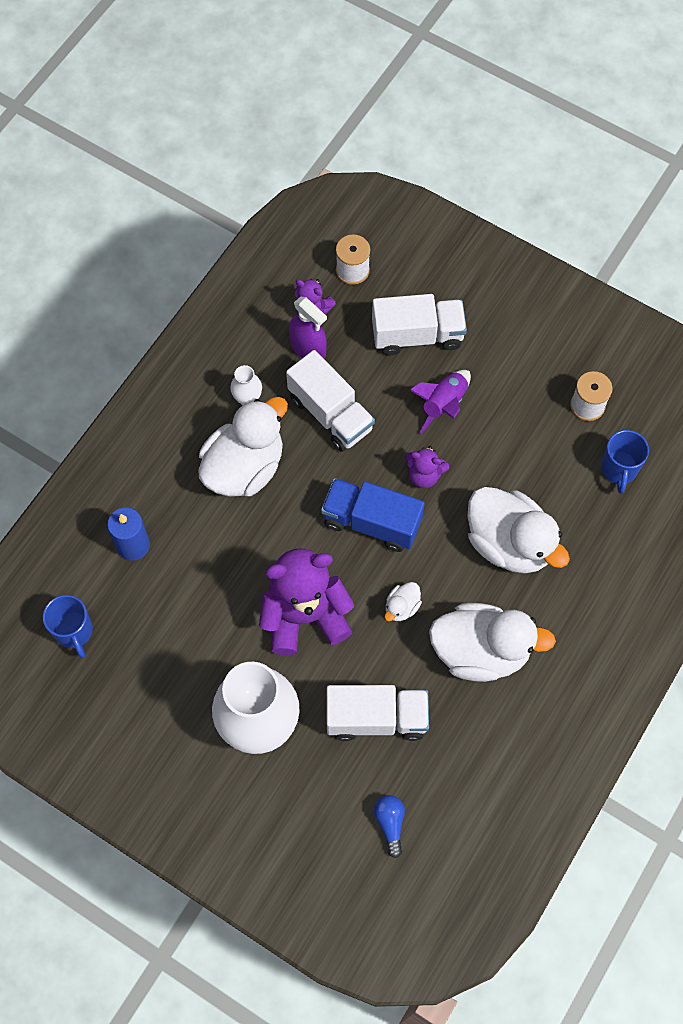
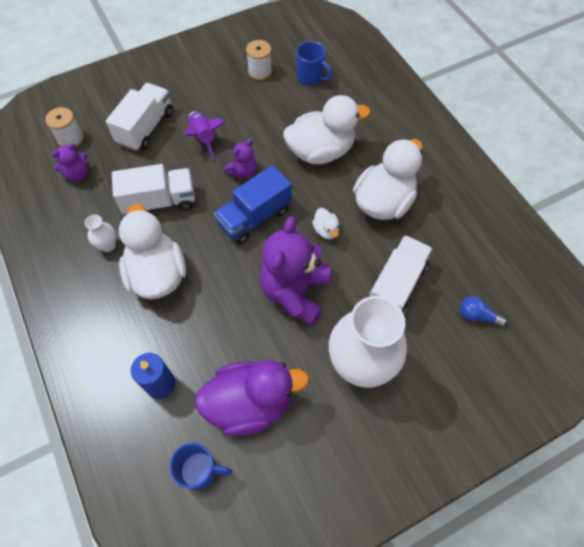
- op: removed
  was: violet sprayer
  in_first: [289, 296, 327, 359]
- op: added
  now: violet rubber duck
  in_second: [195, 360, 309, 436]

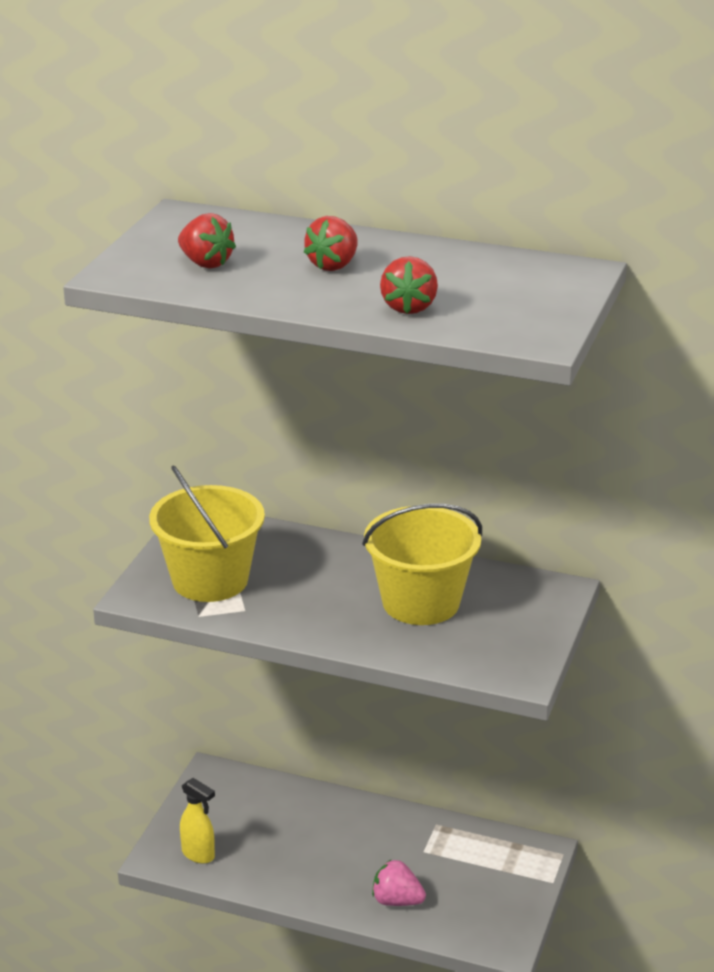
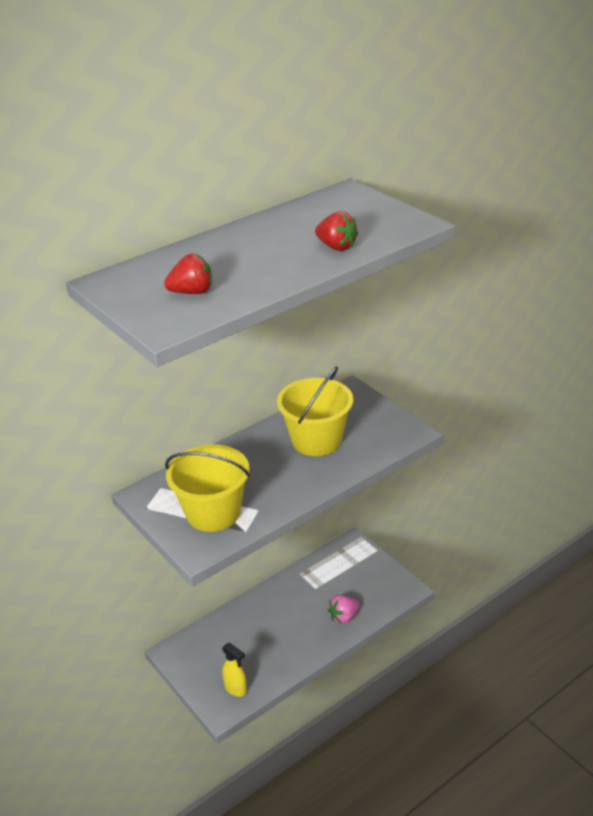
- op: removed
  was: red toy strawberry
  in_first: [304, 216, 358, 271]
- op: turned
  was: bright yellow sprayer
  in_first: [180, 778, 215, 864]
  in_second: [222, 643, 247, 697]
  clockwise: 60

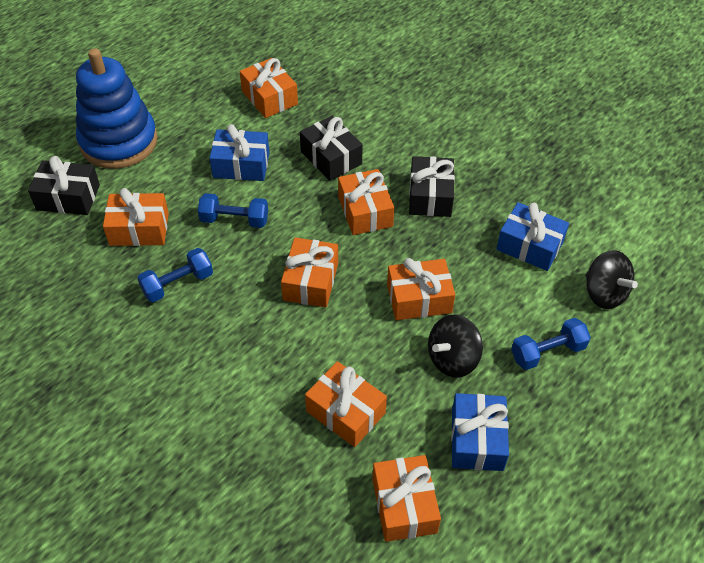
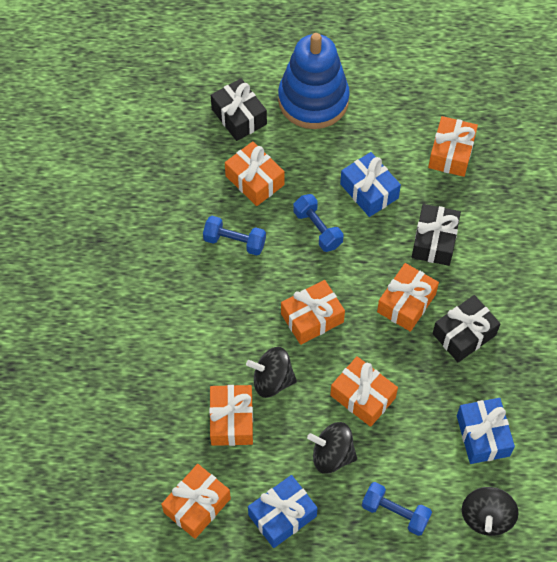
- op: added
  now: ebony whirligig
  in_second: [246, 347, 297, 398]

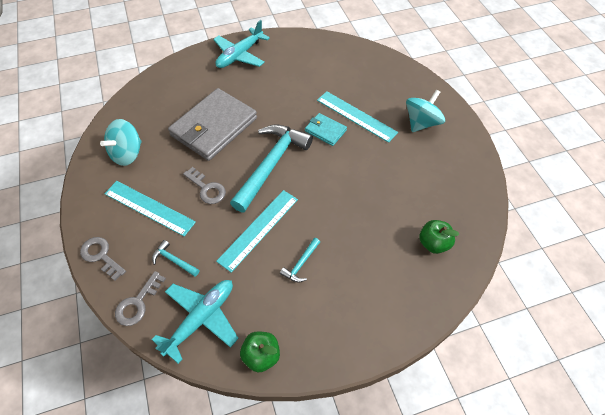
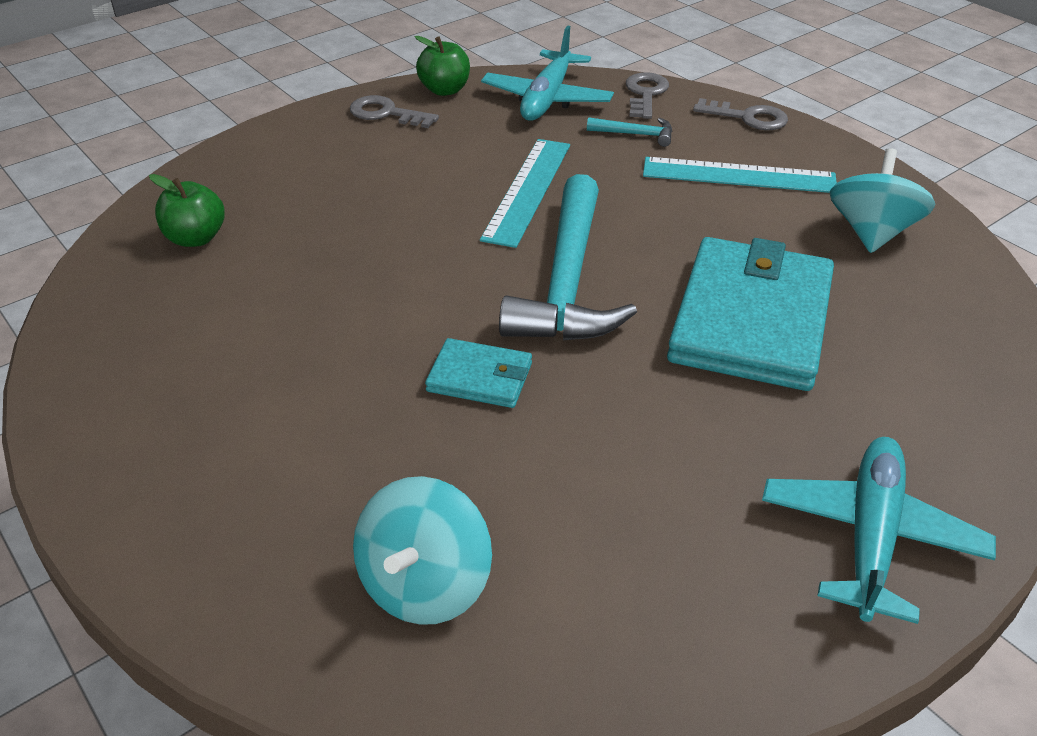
- op: removed
  was: teal claw hammer
  in_first: [280, 238, 320, 283]
- op: removed
  was: teal straightedge
  in_first: [317, 91, 398, 143]
- op: moved
  was: gray latchkey
  in_first: [183, 167, 226, 204]
  in_second: [350, 95, 439, 128]
- op: moved
  was: teal whirligig
  in_first: [406, 90, 445, 132]
  in_second: [353, 476, 492, 625]
- op: recoloured
  was: gray billfold
  now: teal billfold
  in_first: [168, 88, 257, 161]
  in_second: [667, 237, 834, 391]

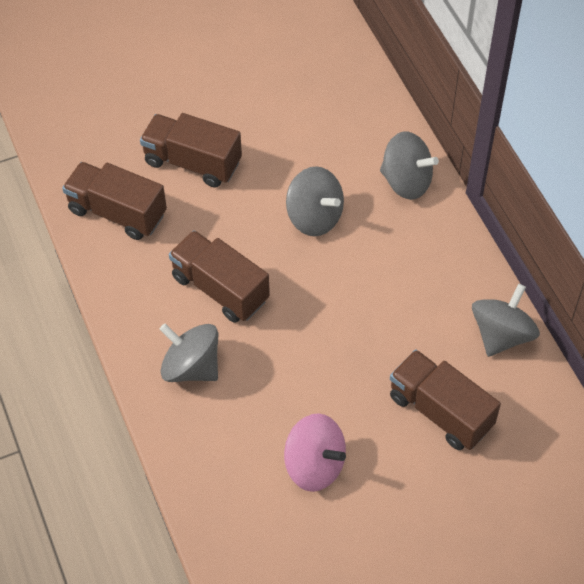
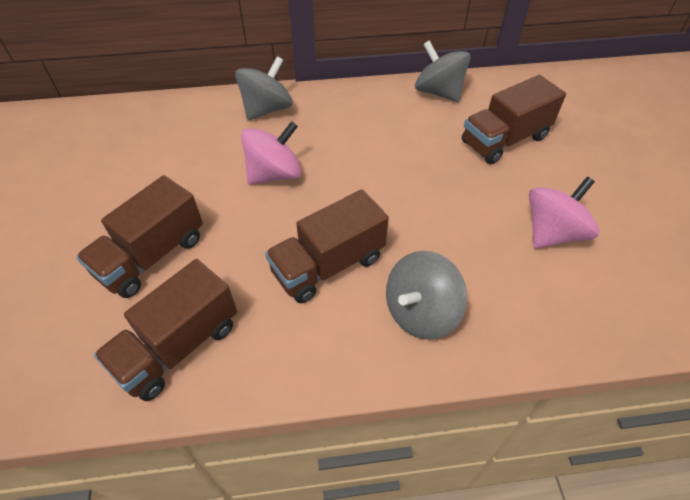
- op: recoloured
  was: gray whirligig
  now: rosy whirligig
  in_first: [286, 166, 344, 236]
  in_second: [241, 121, 301, 185]

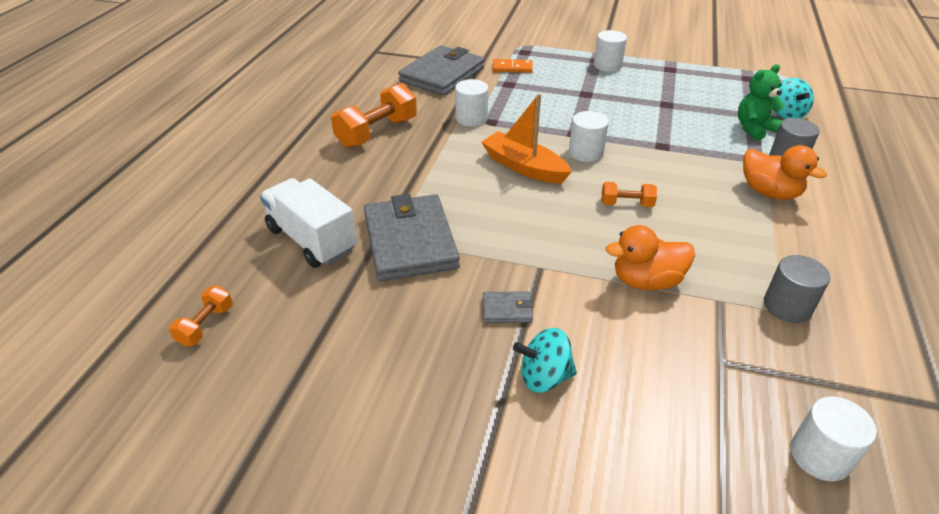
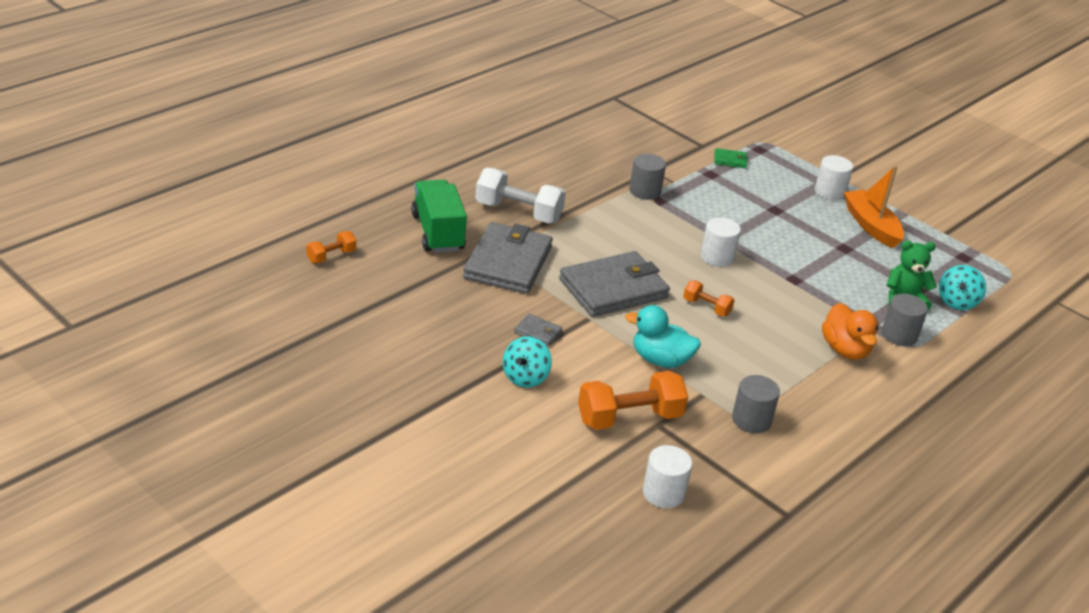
- op: added
  now: snow-white hand weight
  in_second: [475, 167, 566, 223]
- op: moved
  was: orange hand weight
  in_first: [331, 83, 417, 148]
  in_second: [578, 371, 688, 430]
- op: moved
  was: gray billfold
  in_first: [398, 45, 484, 96]
  in_second: [559, 251, 670, 317]
- op: moved
  was: orange sailboat
  in_first: [481, 94, 572, 184]
  in_second: [843, 165, 904, 249]
- op: replaced
  was: orange domino
  now: green billfold
  in_first: [492, 59, 533, 73]
  in_second: [714, 148, 748, 168]
- op: recoloured
  was: snow-white toy truck
  now: green toy truck
  in_first: [260, 178, 357, 268]
  in_second: [411, 180, 467, 253]
- op: recoloured
  was: snow-white cylinder
  now: gray cylinder
  in_first: [455, 79, 488, 126]
  in_second: [629, 154, 666, 200]
- op: recoloured
  was: orange rubber duck
  now: teal rubber duck
  in_first: [606, 225, 695, 290]
  in_second: [625, 305, 701, 368]
- op: turned
  was: teal whirligig
  in_first: [513, 328, 577, 393]
  in_second: [503, 336, 552, 388]
  clockwise: -90

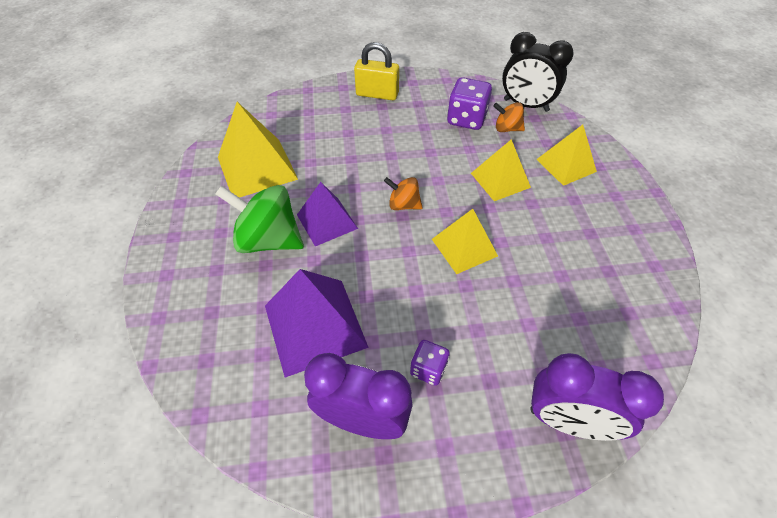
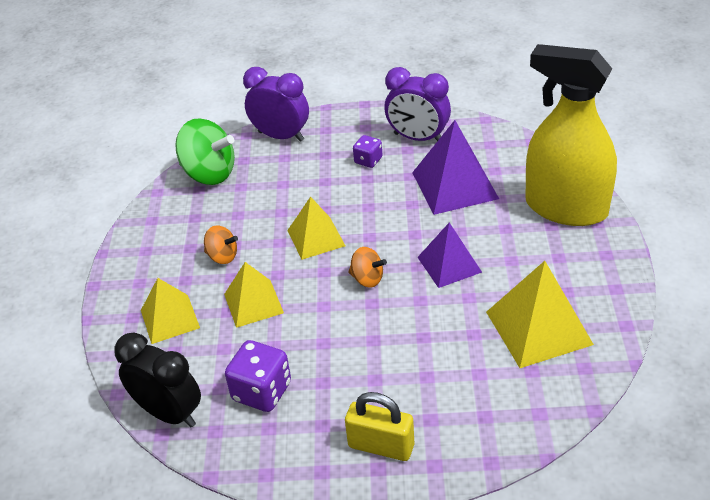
- op: added
  now: bright yellow sprayer
  in_second: [525, 44, 617, 226]
- op: moved
  was: green whirligig
  in_first: [215, 185, 304, 253]
  in_second: [175, 118, 235, 185]
- op: moved
  was: orange whirligig
  in_first: [493, 102, 525, 132]
  in_second: [204, 225, 238, 264]

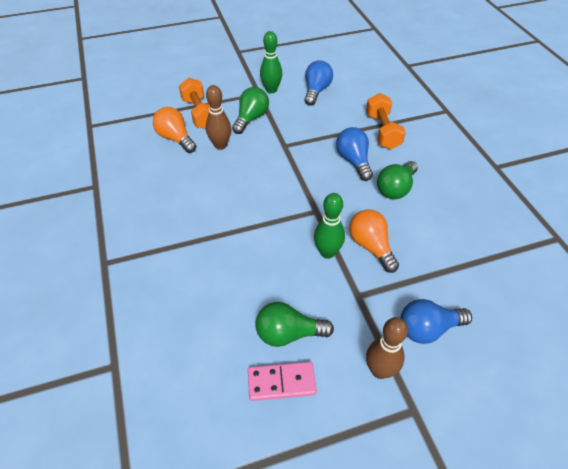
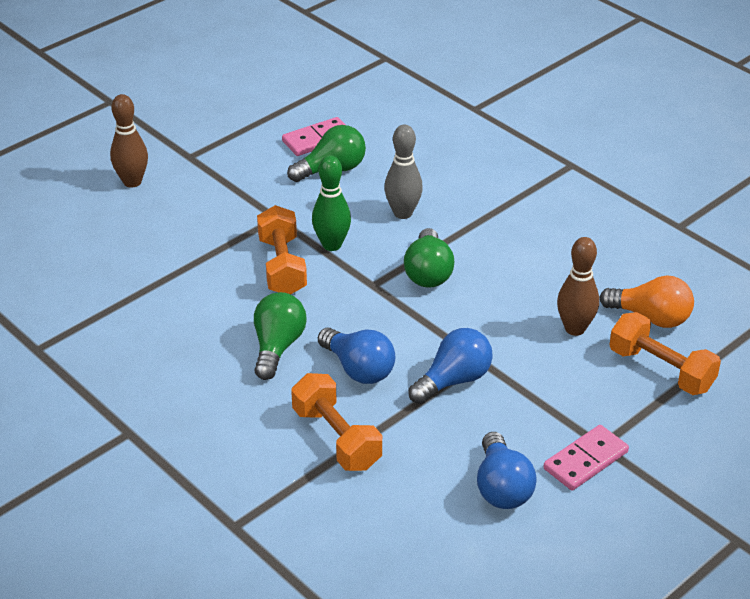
- op: added
  now: gray tenpin
  in_second: [384, 125, 423, 219]
- op: moved
  was: green light bulb
  in_first: [232, 87, 269, 134]
  in_second: [404, 228, 454, 288]
- op: moved
  was: brown tenpin
  in_first: [366, 317, 408, 379]
  in_second: [110, 94, 148, 188]
- op: moved
  was: blue light bulb
  in_first: [400, 299, 472, 344]
  in_second: [408, 328, 493, 404]
- op: replaced
  was: green tenpin
  now: rosy domino
  in_first: [260, 31, 282, 93]
  in_second: [543, 425, 629, 491]
- op: replaced
  was: orange light bulb
  now: orange hand weight
  in_first: [349, 209, 399, 273]
  in_second: [257, 205, 307, 294]

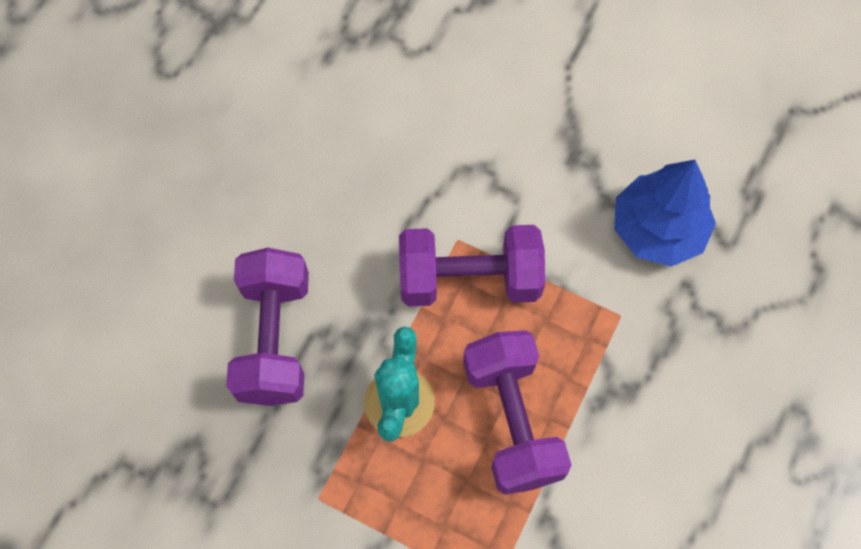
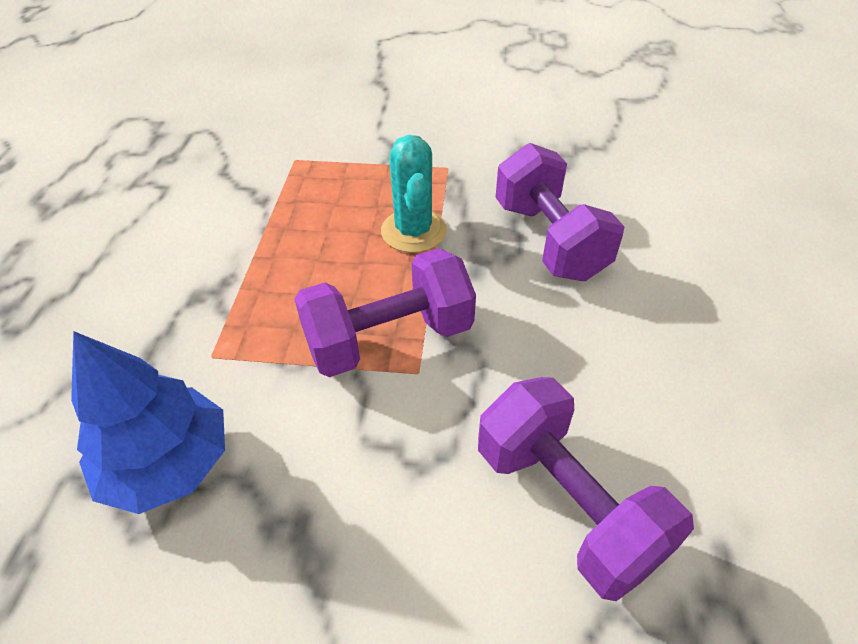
- op: moved
  was: violet hand weight
  in_first: [463, 330, 571, 495]
  in_second: [478, 377, 694, 601]

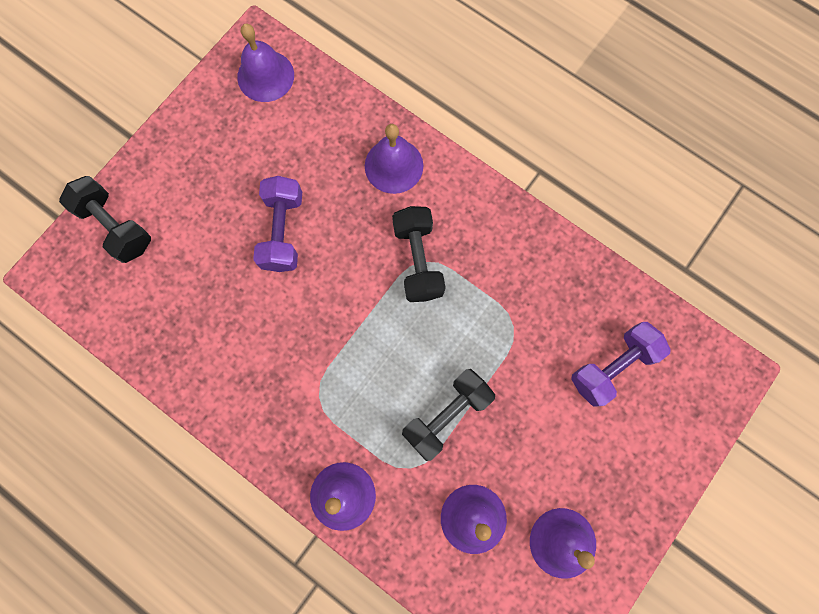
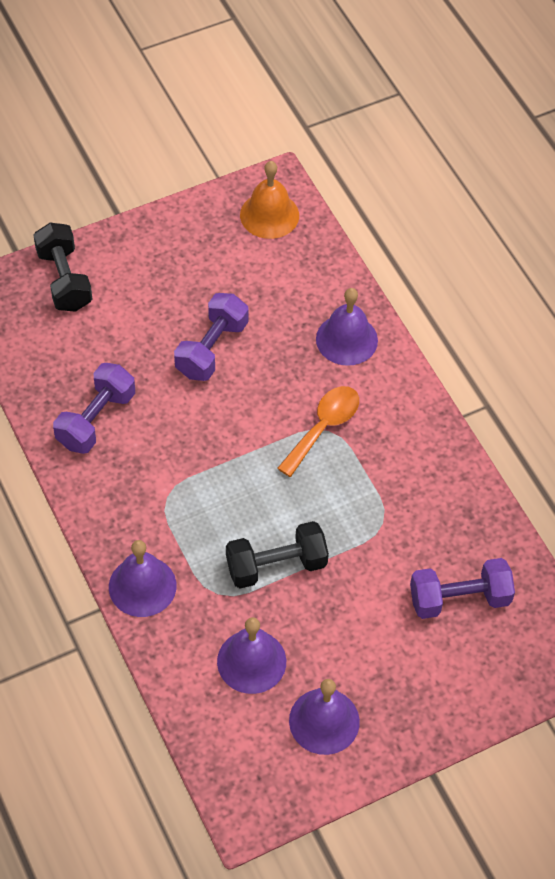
- op: added
  now: violet hand weight
  in_second: [53, 363, 135, 454]
- op: replaced
  was: ebony hand weight
  now: orange spoon
  in_first: [392, 206, 446, 302]
  in_second: [277, 386, 359, 477]
- op: recoloured
  was: violet school bell
  now: orange school bell
  in_first: [237, 23, 294, 102]
  in_second: [240, 161, 299, 239]

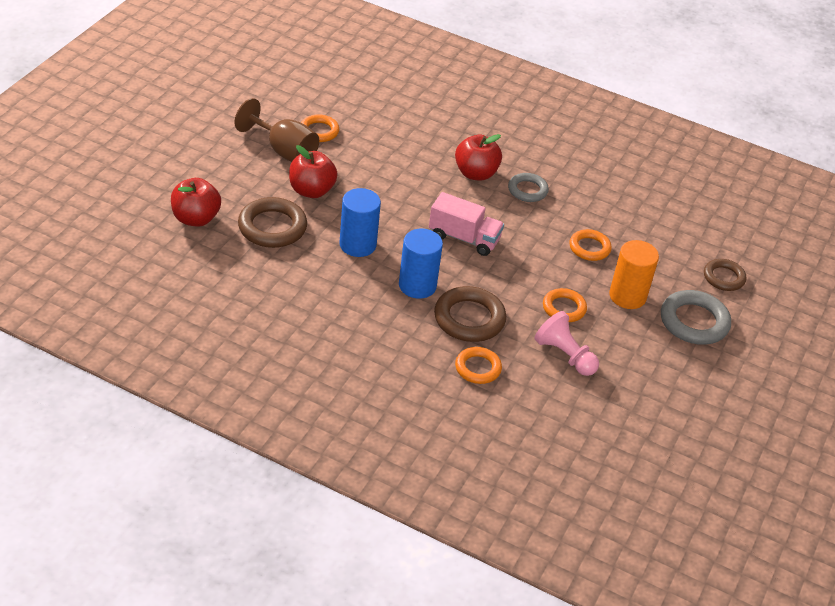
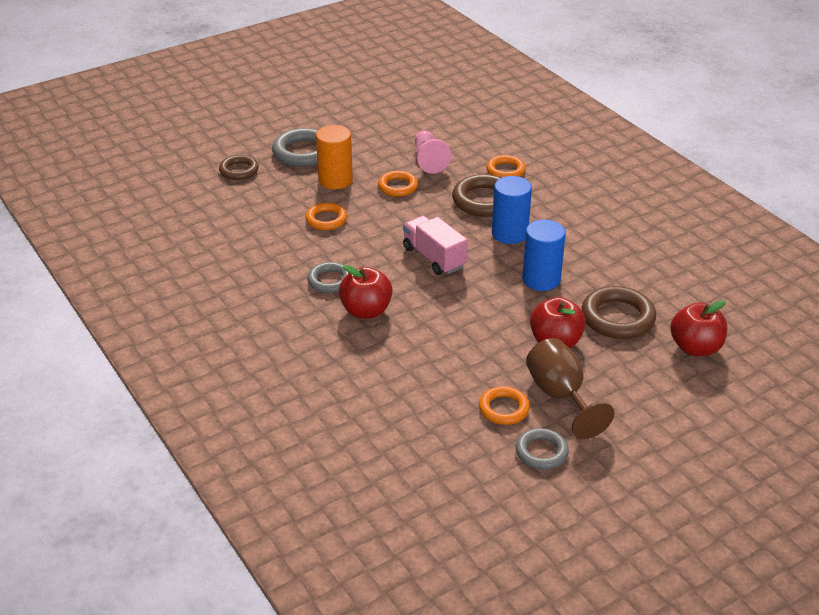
- op: added
  now: gray hoop
  in_second: [516, 428, 569, 470]

